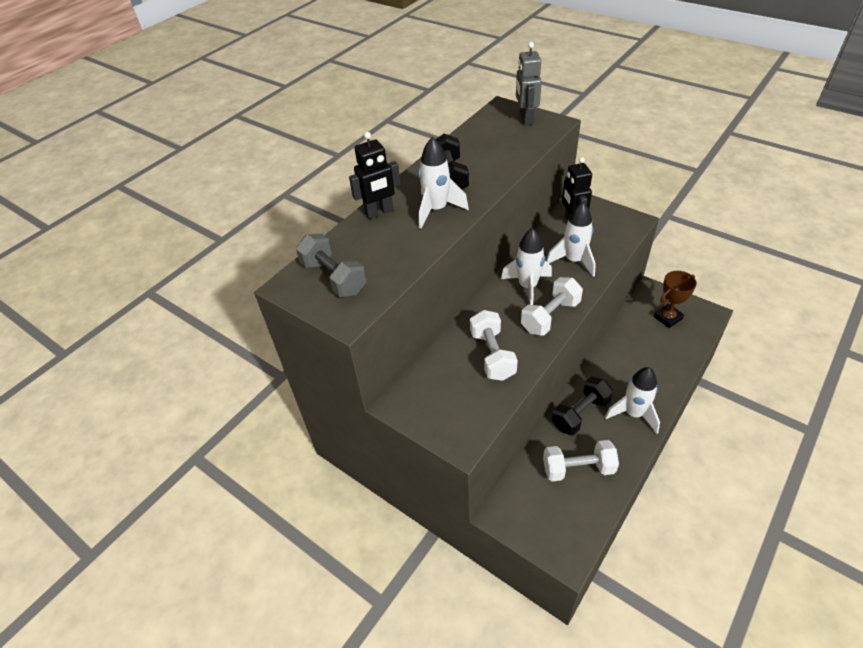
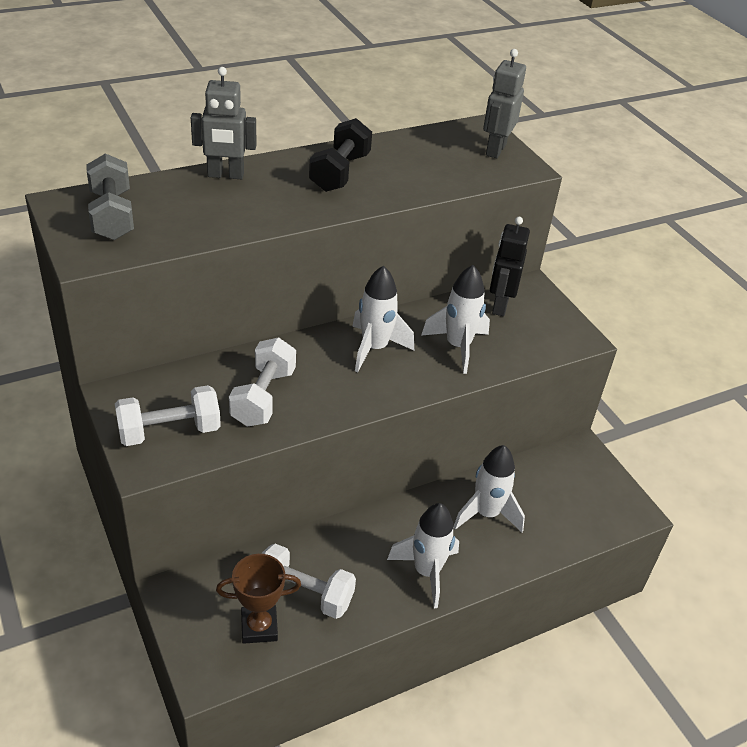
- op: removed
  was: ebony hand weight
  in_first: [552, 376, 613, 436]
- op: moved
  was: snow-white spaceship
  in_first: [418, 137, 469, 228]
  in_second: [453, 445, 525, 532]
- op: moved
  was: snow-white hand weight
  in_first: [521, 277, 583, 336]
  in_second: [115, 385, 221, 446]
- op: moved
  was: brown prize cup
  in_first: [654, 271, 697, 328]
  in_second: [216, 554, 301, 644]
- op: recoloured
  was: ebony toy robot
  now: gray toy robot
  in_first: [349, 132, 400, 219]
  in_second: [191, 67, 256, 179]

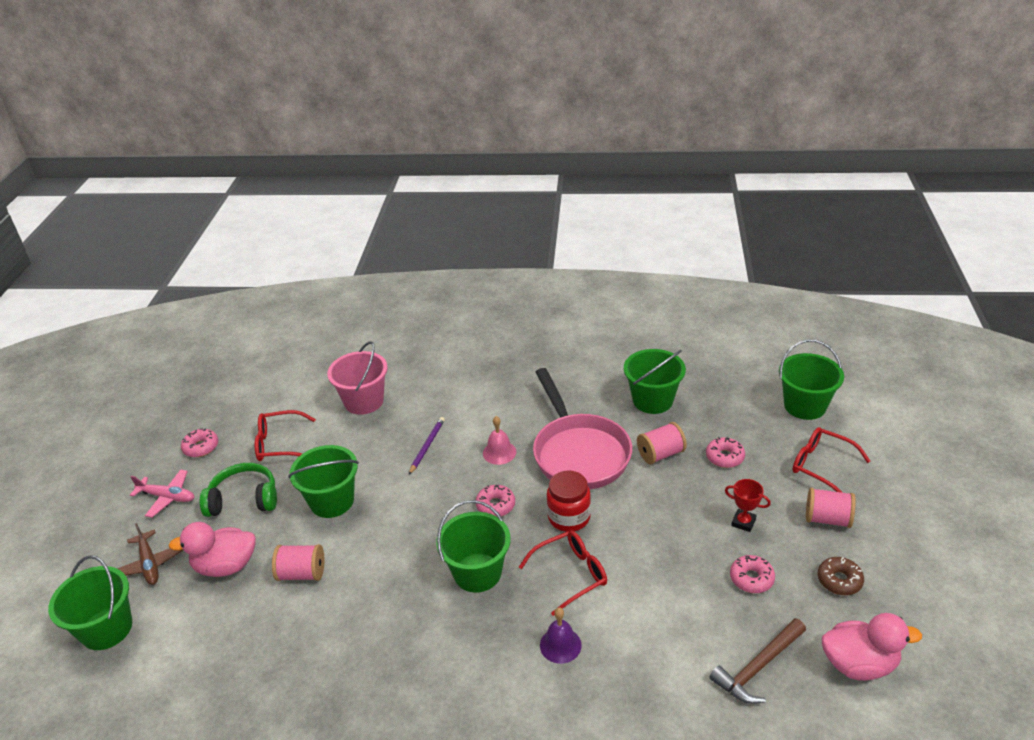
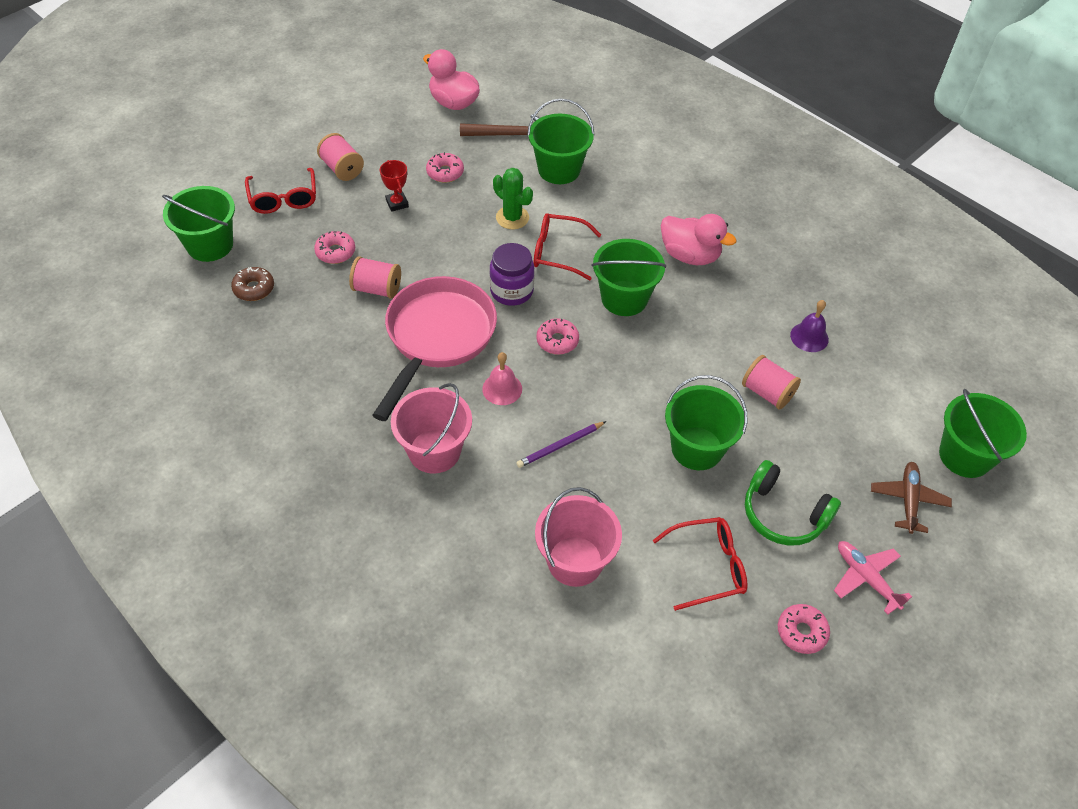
- op: added
  now: rosy pail
  in_second: [391, 383, 472, 474]
- op: added
  now: green saguaro cactus
  in_second: [493, 168, 533, 229]
- op: moved
  was: rosy rubber duck
  in_first: [169, 522, 256, 577]
  in_second: [661, 214, 737, 265]
- op: moved
  was: violet school bell
  in_first: [540, 608, 582, 664]
  in_second: [790, 300, 829, 352]
- op: moved
  was: green pail
  in_first: [624, 349, 686, 414]
  in_second: [527, 98, 595, 184]
- op: moved
  was: brown doughnut
  in_first: [817, 557, 864, 595]
  in_second: [231, 267, 274, 301]
- op: recoloured
  was: red preserve jar
  now: violet preserve jar
  in_first: [547, 470, 591, 532]
  in_second: [489, 243, 535, 306]
- op: turned
  was: red spectacles
  in_first: [255, 410, 316, 461]
  in_second: [653, 517, 747, 611]
  clockwise: -45

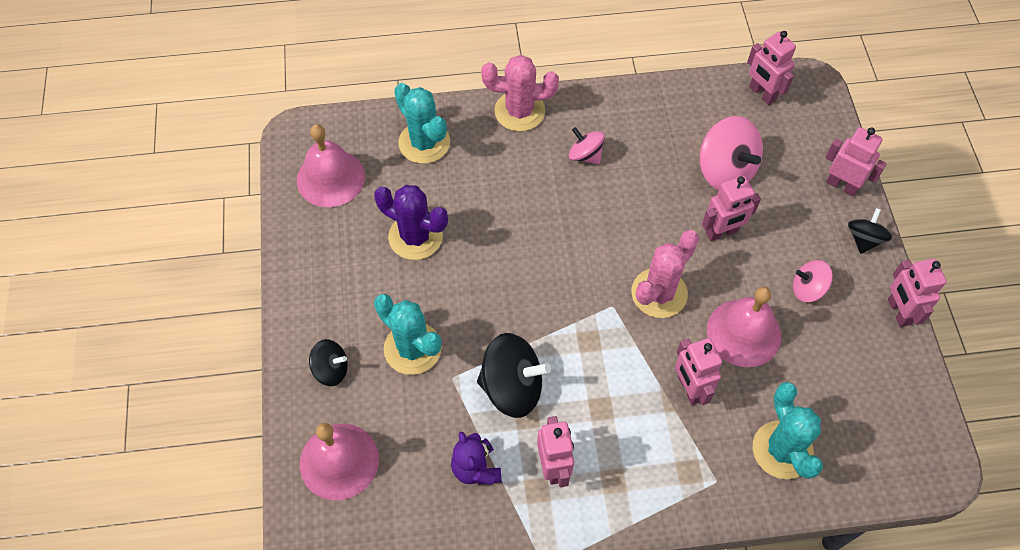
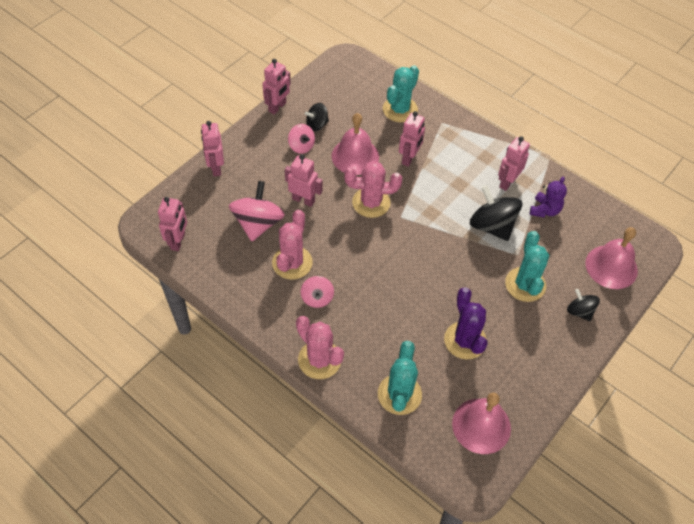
- op: added
  now: rosy saguaro cactus
  in_second: [272, 210, 313, 280]
- op: moved
  was: ebony whirligig
  in_first: [848, 208, 892, 254]
  in_second: [305, 103, 329, 131]

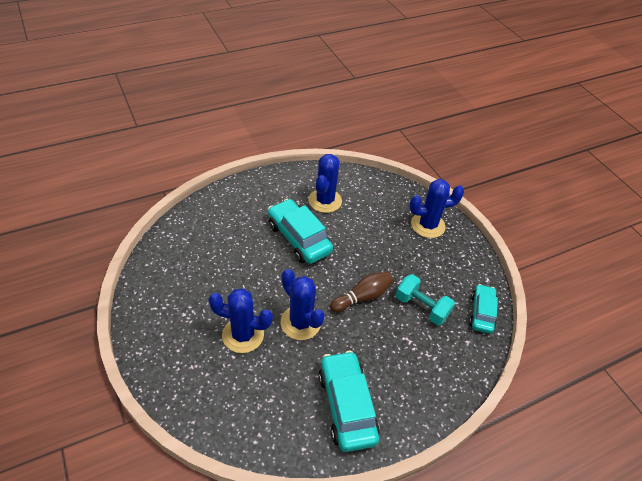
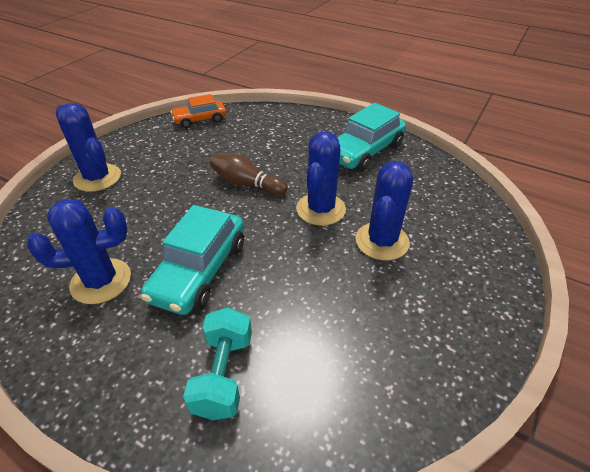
- op: moved
  was: teal hand weight
  in_first: [396, 274, 455, 325]
  in_second: [183, 308, 252, 420]
- op: recoloured
  was: teal car
  now: orange car
  in_first: [469, 284, 498, 334]
  in_second: [171, 94, 226, 128]
- op: turned
  was: blue saguaro cactus
  in_first: [208, 288, 273, 353]
  in_second: [355, 162, 413, 260]
  clockwise: 45

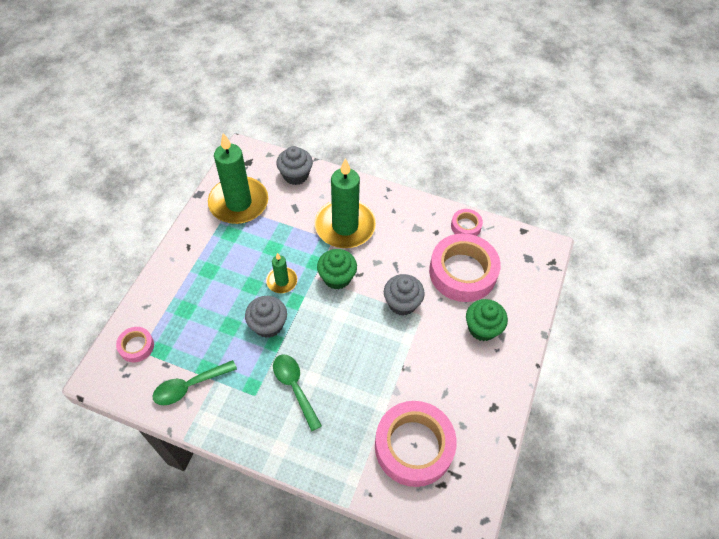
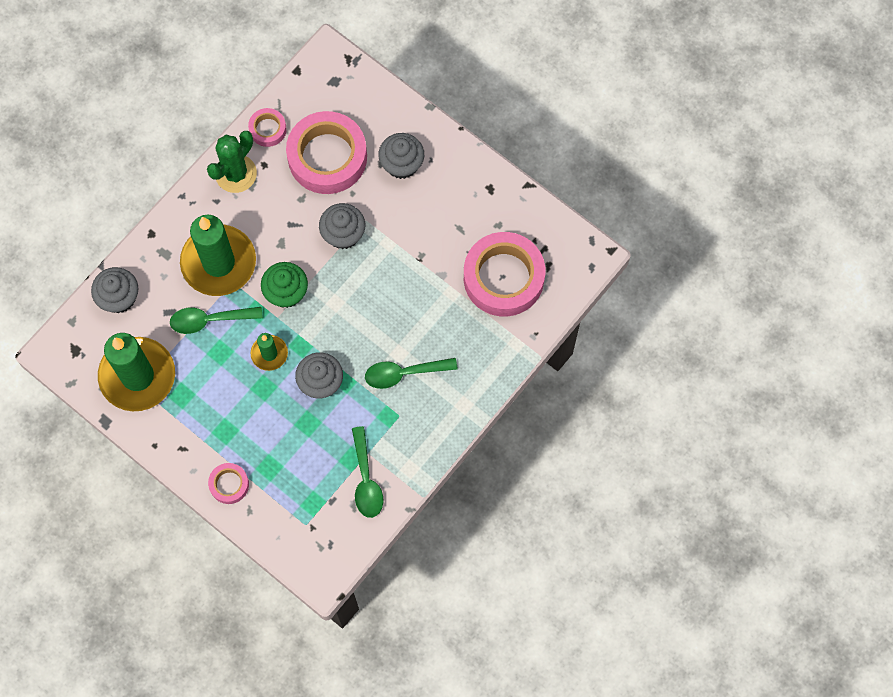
- op: added
  now: green spoon
  in_second: [170, 307, 263, 334]
- op: added
  now: green saguaro cactus
  in_second: [207, 131, 257, 193]
- op: moved
  was: rosy roll of tape
  in_first: [116, 327, 154, 362]
  in_second: [208, 463, 249, 504]
- op: recoloured
  was: green cupcake
  now: gray cupcake
  in_first: [466, 299, 508, 341]
  in_second: [378, 133, 424, 179]

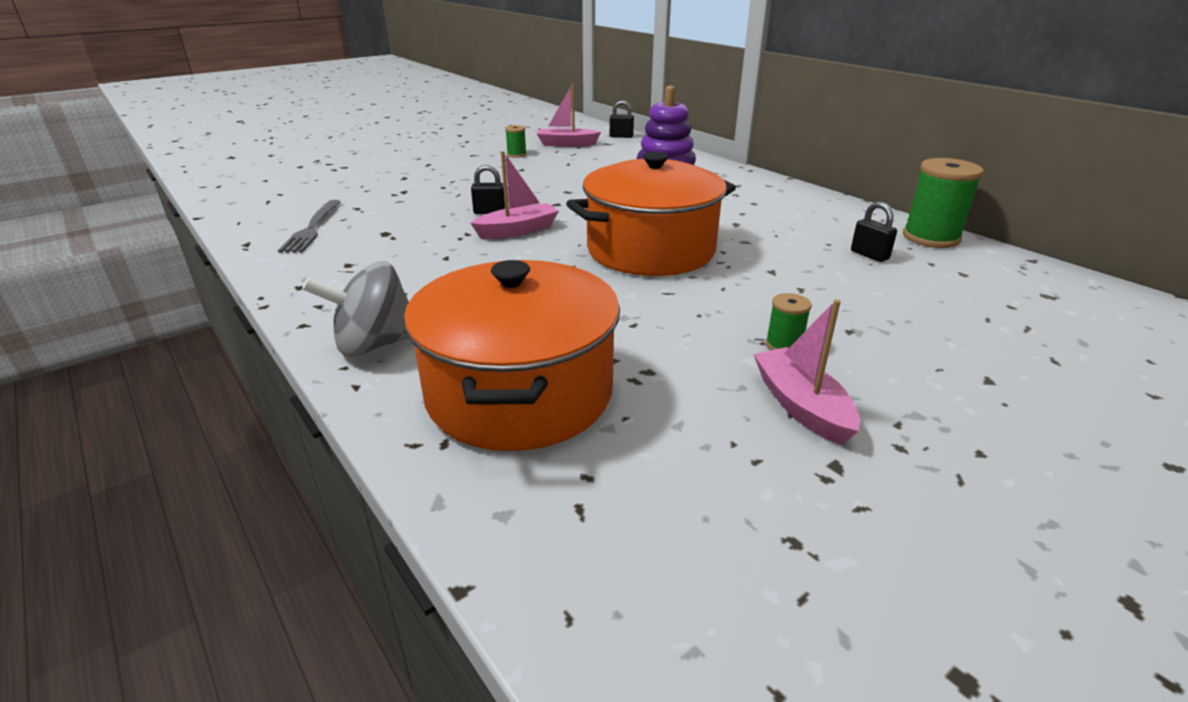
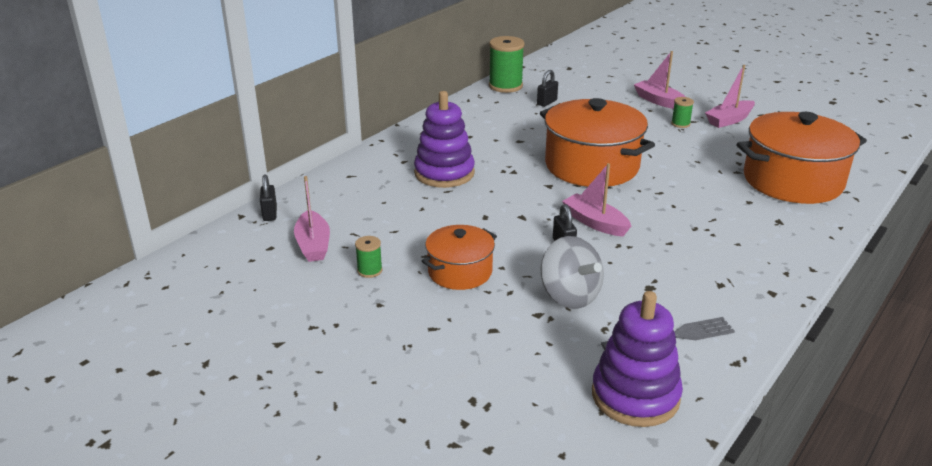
- op: added
  now: orange pot
  in_second: [422, 225, 497, 290]
- op: added
  now: violet stacking toy
  in_second: [592, 291, 683, 427]
- op: added
  now: rosy sailboat
  in_second: [634, 51, 686, 109]
- op: moved
  was: gray whirligig
  in_first: [302, 261, 409, 357]
  in_second: [541, 236, 604, 309]

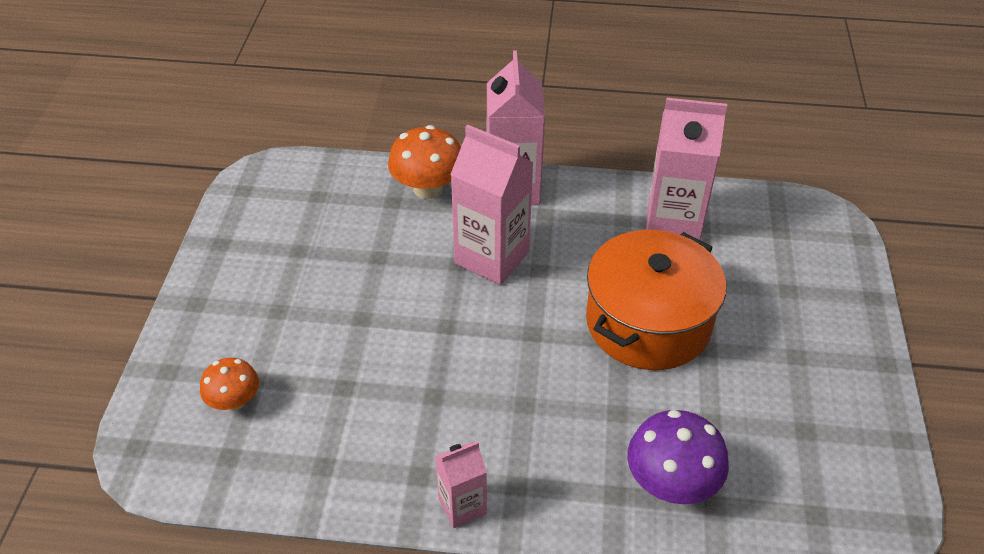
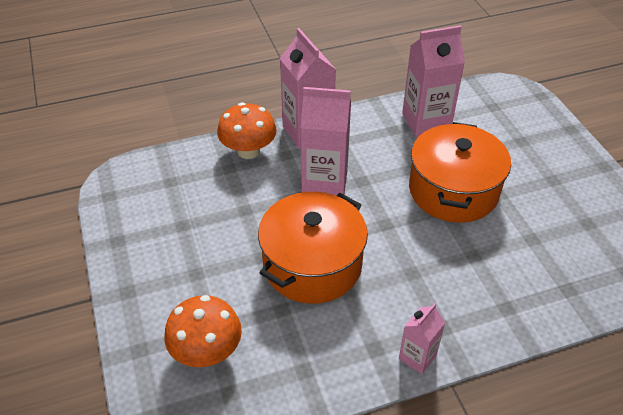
- op: removed
  was: violet mushroom
  in_first: [627, 410, 729, 504]
- op: added
  now: orange pot
  in_second: [258, 192, 368, 304]
- op: resized
  was: orange mushroom
  in_first: [200, 358, 259, 411]
  in_second: [164, 295, 242, 367]
  ratio: 1.59

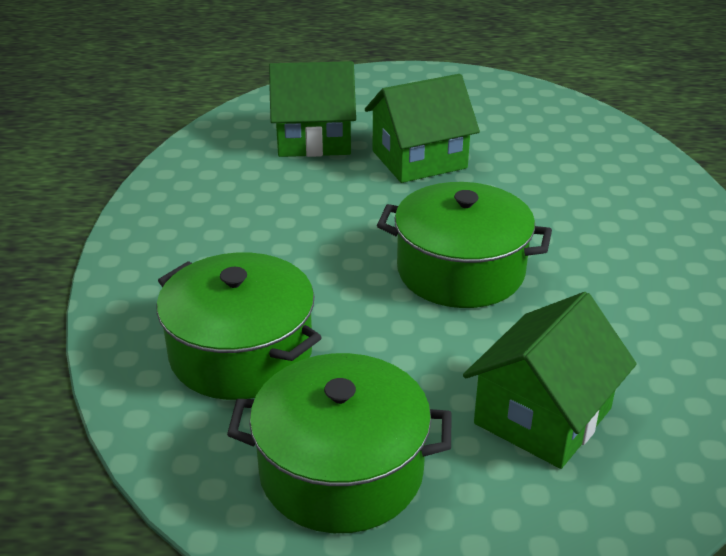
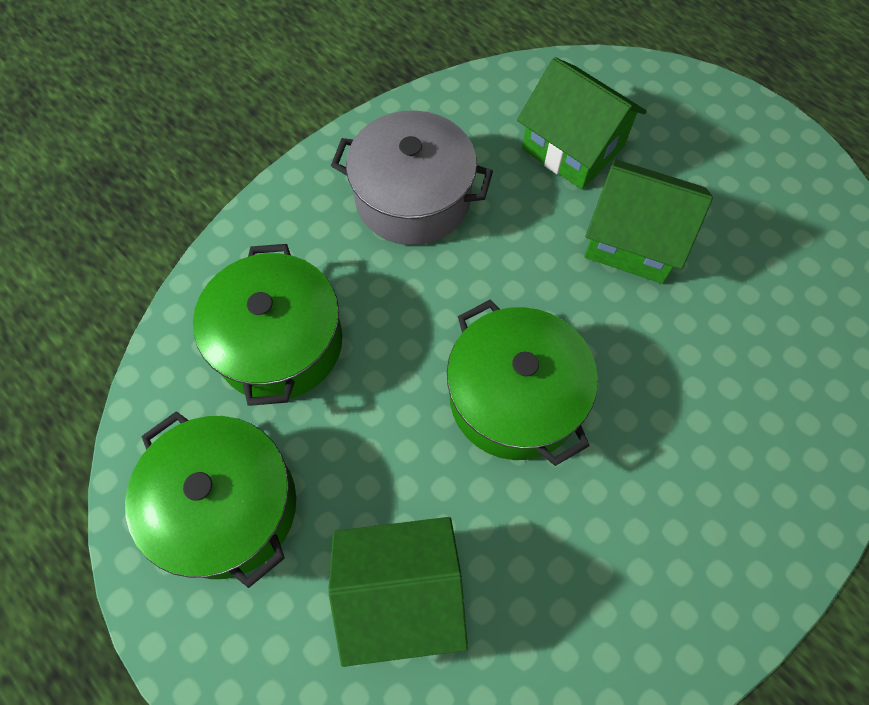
- op: added
  now: gray pot
  in_second: [331, 110, 493, 245]

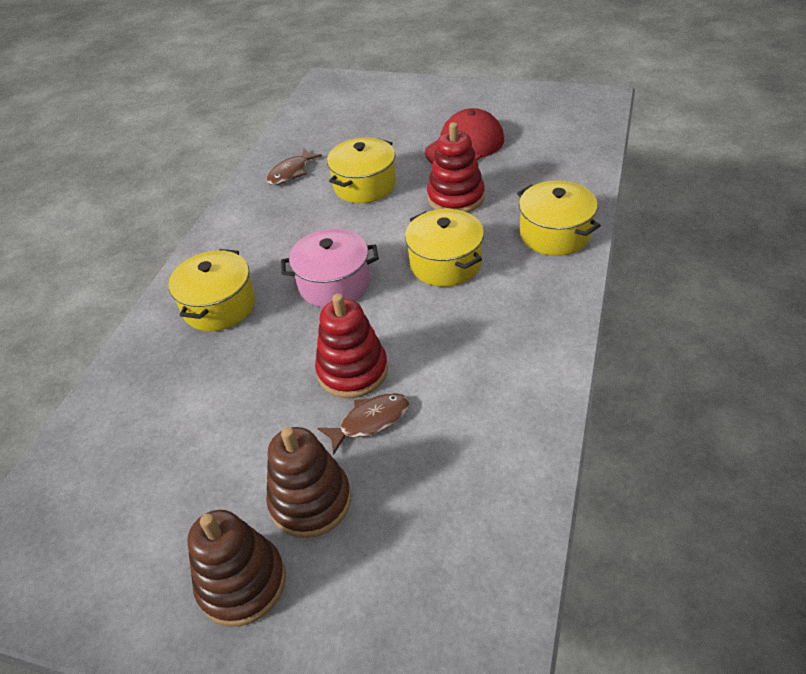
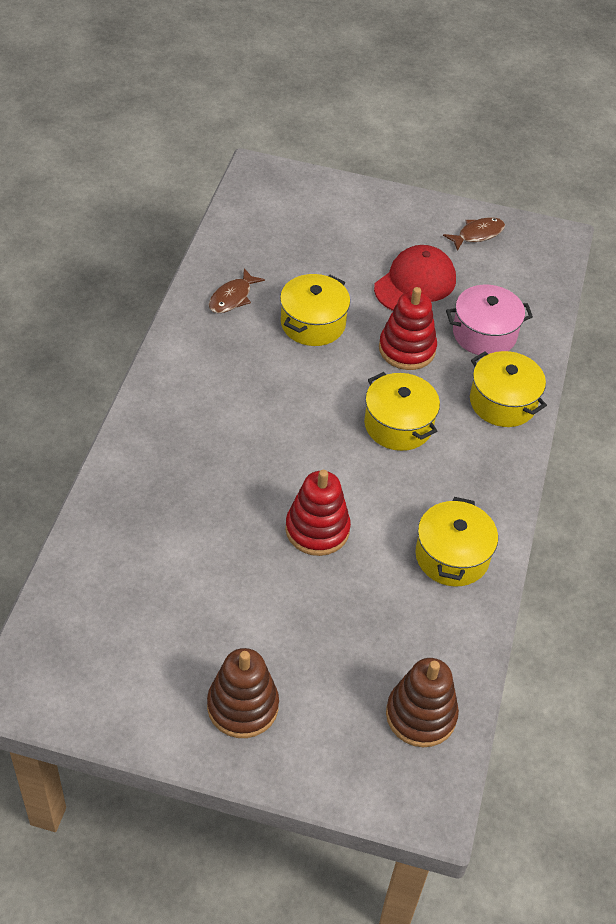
- op: moved
  was: bright yellow pot
  in_first: [169, 249, 255, 331]
  in_second: [415, 497, 498, 587]
- op: moved
  was: brown stacking toy
  in_first: [266, 427, 351, 538]
  in_second: [386, 658, 459, 747]
- op: moved
  was: rosy pot
  in_first: [281, 229, 379, 308]
  in_second: [446, 285, 533, 355]
- op: moved
  was: brown toy fish
  in_first: [318, 393, 410, 455]
  in_second: [443, 217, 505, 251]

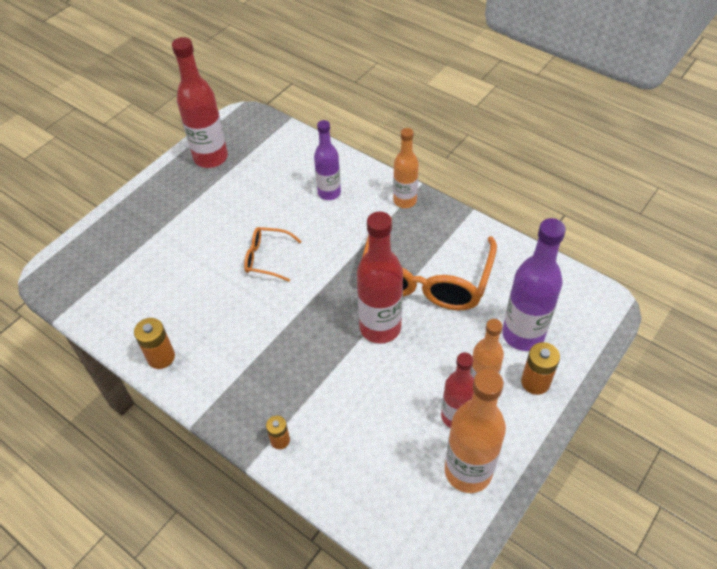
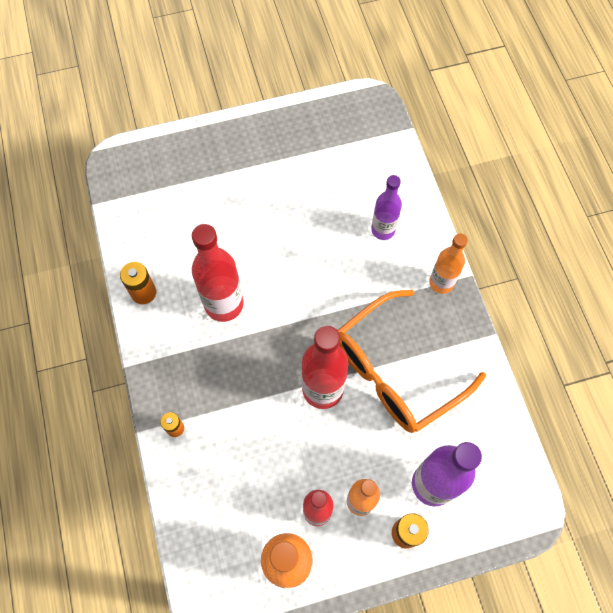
- op: removed
  was: orange spectacles
  in_first: [244, 227, 302, 282]
- op: moved
  was: red drink bottle
  in_first: [172, 37, 228, 168]
  in_second: [192, 224, 244, 322]

